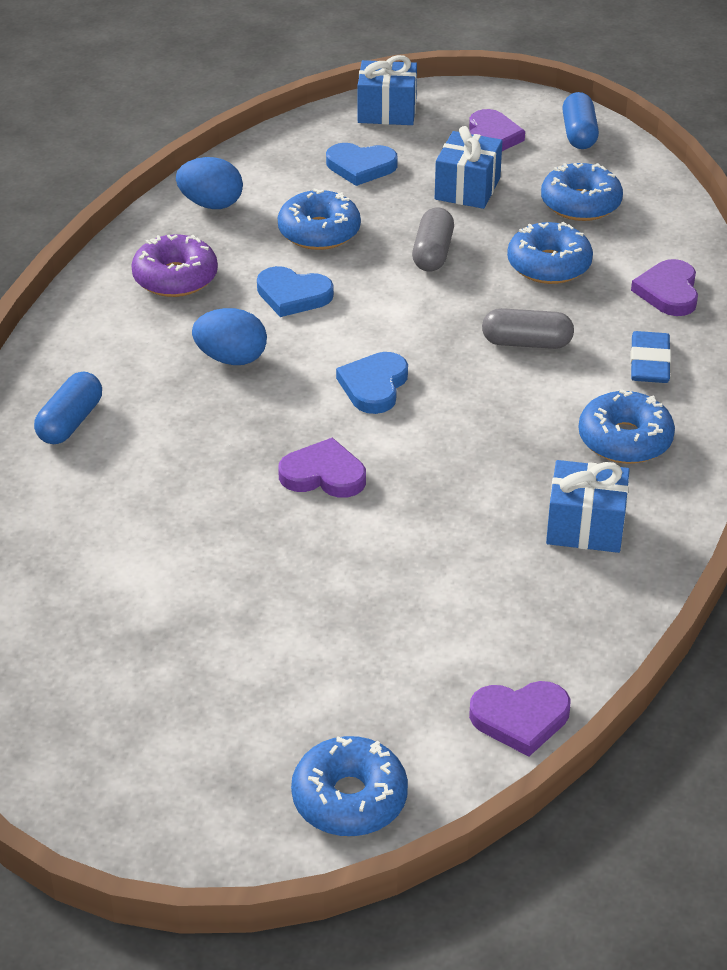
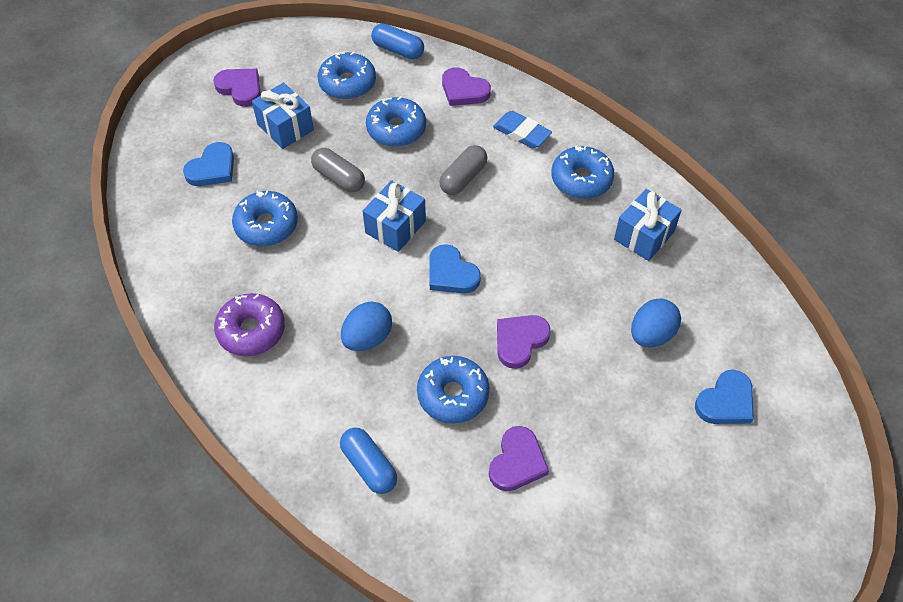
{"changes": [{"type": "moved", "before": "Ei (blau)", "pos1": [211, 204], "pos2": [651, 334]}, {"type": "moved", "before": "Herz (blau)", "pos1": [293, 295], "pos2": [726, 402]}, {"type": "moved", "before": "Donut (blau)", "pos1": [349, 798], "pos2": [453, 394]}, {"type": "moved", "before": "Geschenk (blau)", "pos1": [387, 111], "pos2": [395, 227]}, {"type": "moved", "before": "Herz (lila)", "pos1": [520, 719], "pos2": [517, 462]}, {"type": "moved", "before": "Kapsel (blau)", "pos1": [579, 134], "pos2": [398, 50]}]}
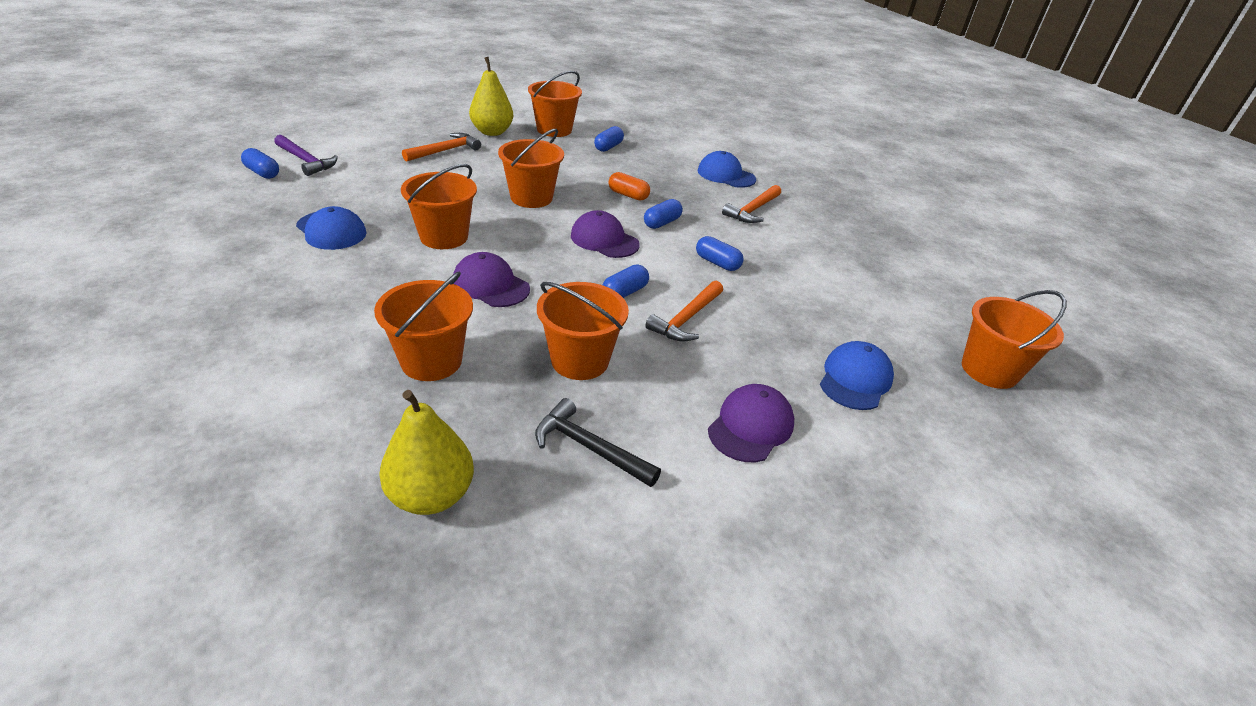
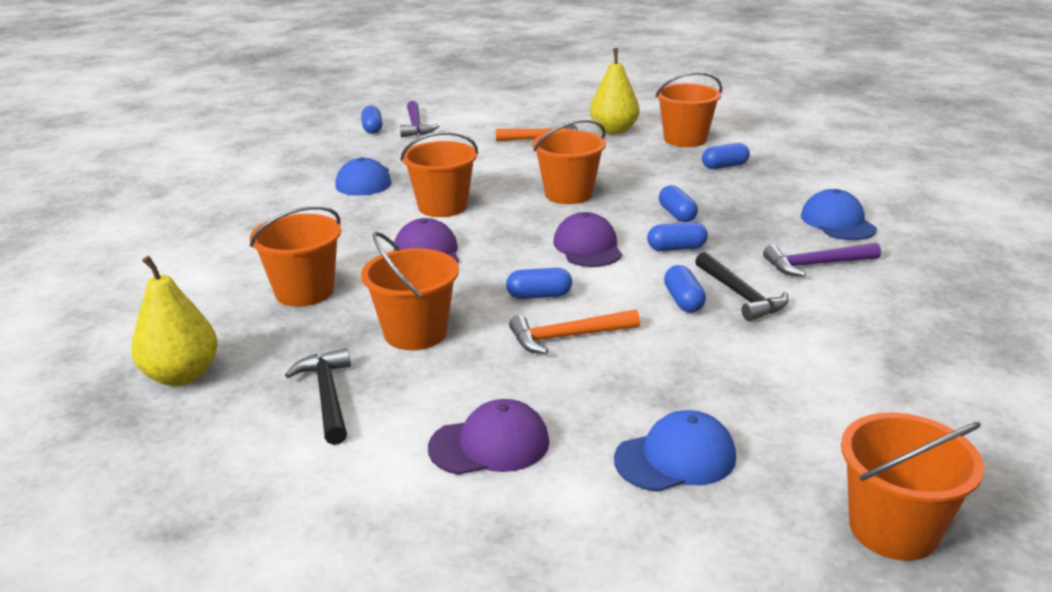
{"changes": [{"type": "added", "after": "Hammer (schwarz)", "pos2": [740, 295]}, {"type": "recoloured", "before": "Kapsel (orange)", "after": "Kapsel (blau)", "pos1": [628, 195], "pos2": [677, 214]}, {"type": "recoloured", "before": "Hammer (orange)", "after": "Hammer (lila)", "pos1": [753, 210], "pos2": [816, 265]}]}
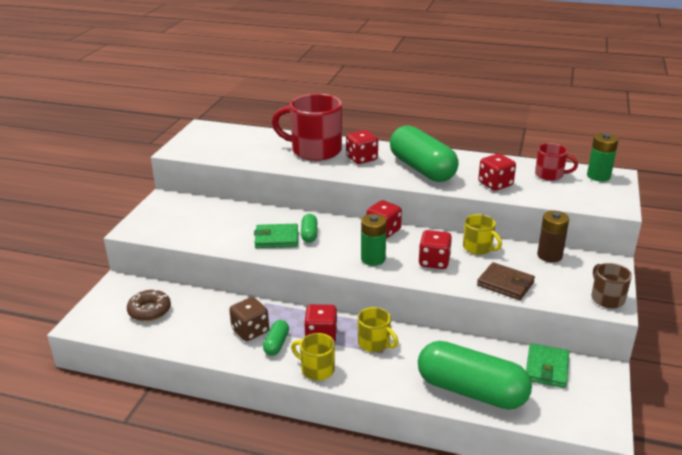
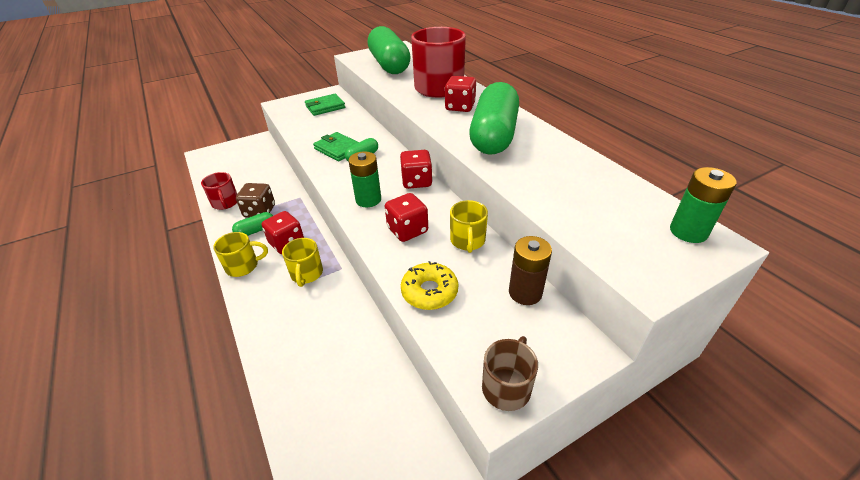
{"changes": [{"type": "removed", "before": "Donut (braun)", "pos1": [149, 311]}, {"type": "removed", "before": "Spielwürfel (rot)", "pos1": [495, 184]}, {"type": "moved", "before": "Kapsel (grün)", "pos1": [471, 391], "pos2": [389, 65]}, {"type": "moved", "before": "Geldbörse (grün)", "pos1": [546, 368], "pos2": [325, 107]}, {"type": "moved", "before": "Tasse (rot)", "pos1": [550, 175], "pos2": [225, 203]}, {"type": "replaced", "before": "Geldbörse (braun)", "after": "Donut (gelb)", "pos1": [505, 284], "pos2": [429, 291]}, {"type": "turned", "before": "Tasse (gelb)", "pos1": [316, 369], "pos2": [243, 266], "turn": 90}]}
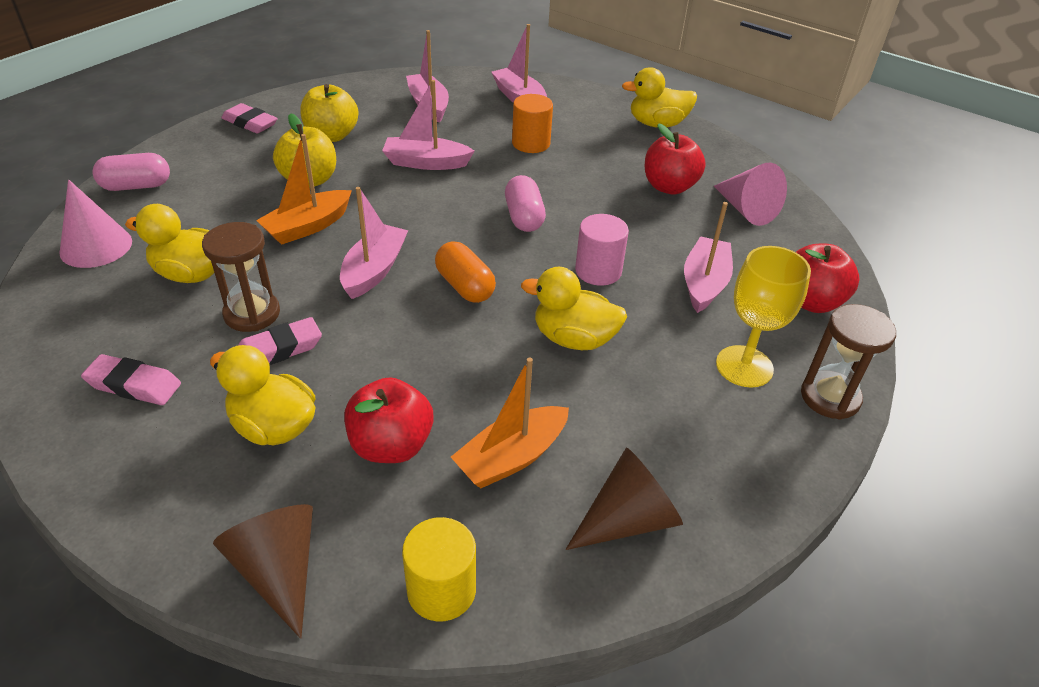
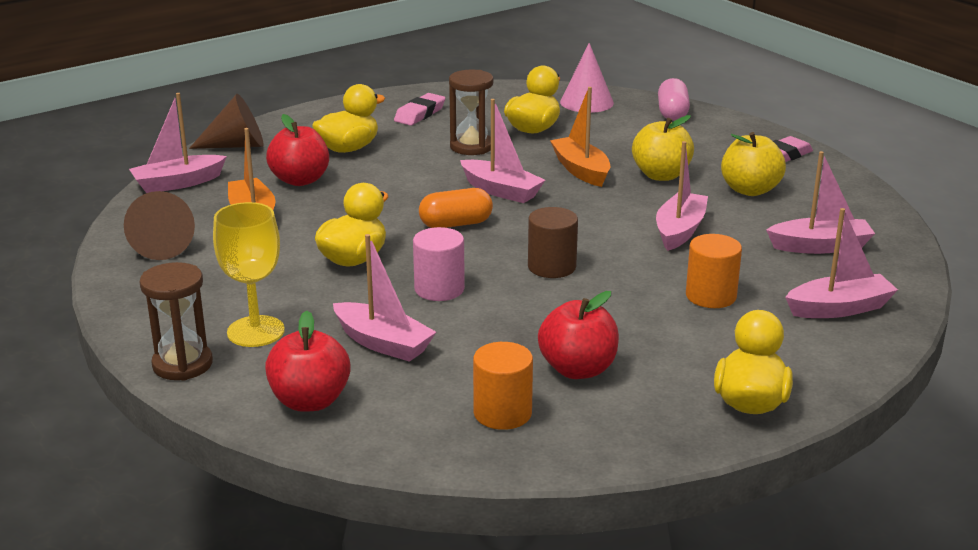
{"changes": [{"type": "removed", "before": "Radiergummi (rosa)", "pos1": [279, 349]}, {"type": "replaced", "before": "Vollzylinder (gelb)", "after": "Boot (rosa)", "pos1": [441, 590], "pos2": [178, 183]}, {"type": "replaced", "before": "Kapsel (rosa)", "after": "Vollzylinder (braun)", "pos1": [524, 217], "pos2": [552, 267]}, {"type": "replaced", "before": "Kegel (rosa)", "after": "Vollzylinder (orange)", "pos1": [746, 210], "pos2": [502, 413]}]}
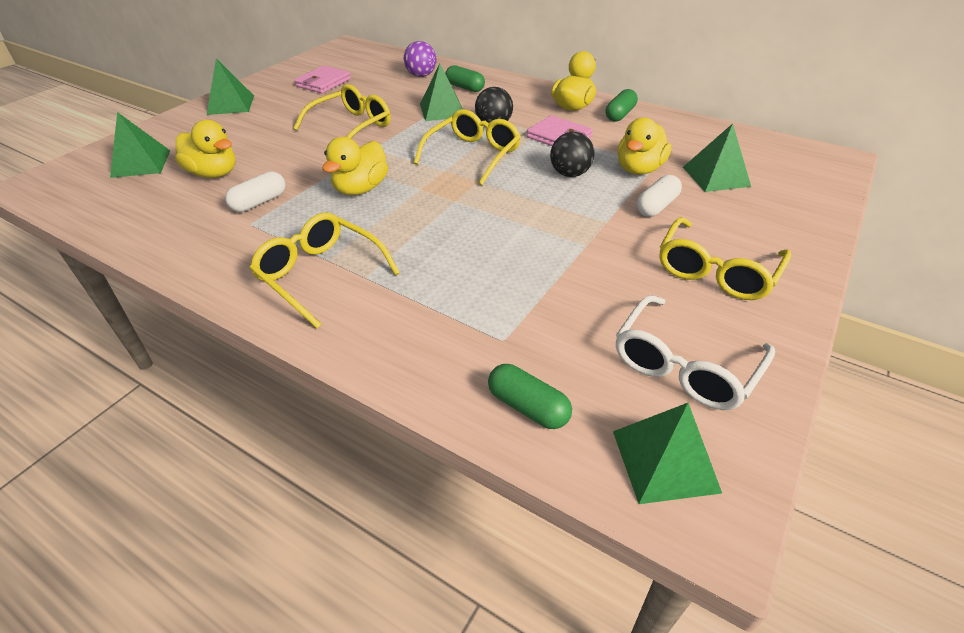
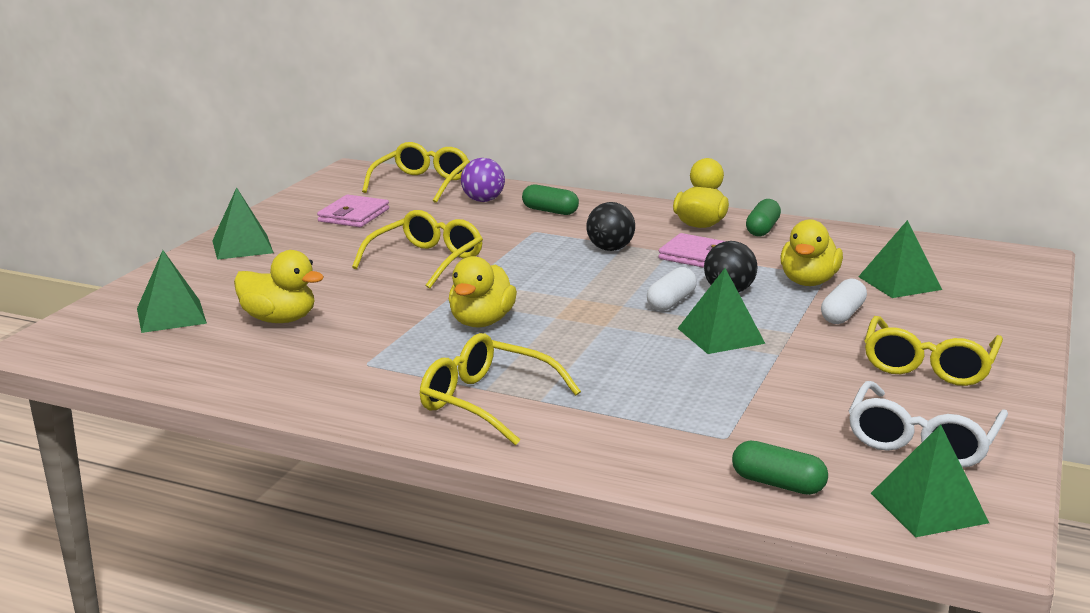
{"changes": [{"type": "moved", "before": "Kapsel (weiß)", "pos1": [259, 202], "pos2": [671, 302]}, {"type": "moved", "before": "Brille (gelb)", "pos1": [473, 155], "pos2": [422, 184]}, {"type": "moved", "before": "Pyramide (grün)", "pos1": [442, 110], "pos2": [721, 335]}]}
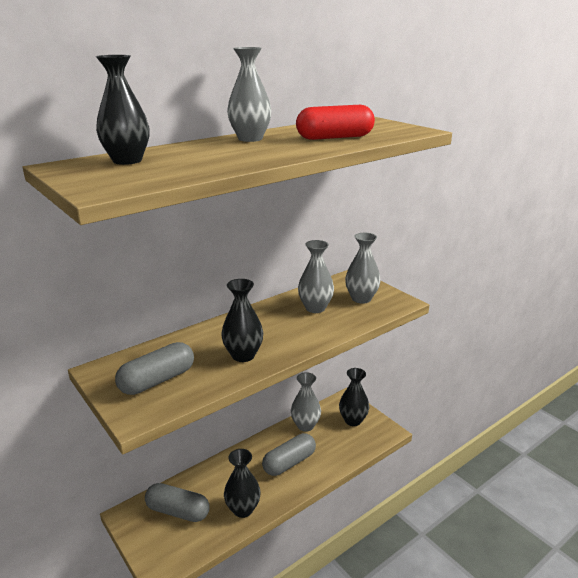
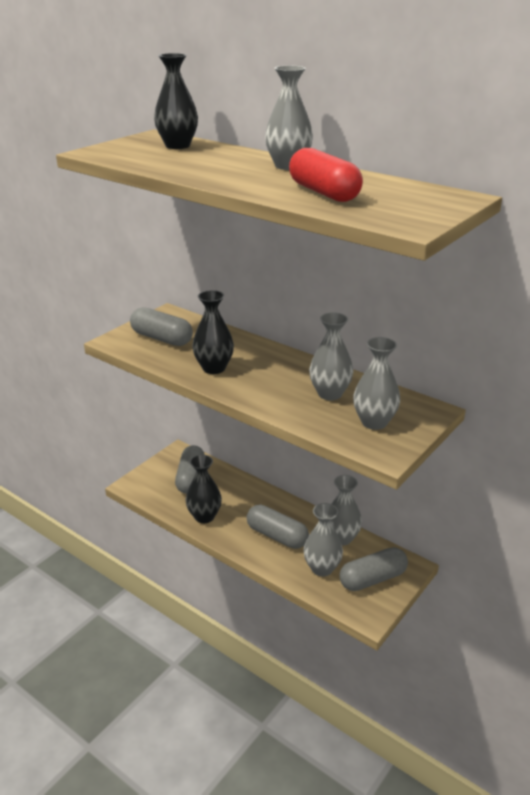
{"changes": [{"type": "added", "after": "Vase (grau)", "pos2": [322, 568]}, {"type": "replaced", "before": "Vase (schwarz)", "after": "Kapsel (grau)", "pos1": [353, 420], "pos2": [372, 579]}]}
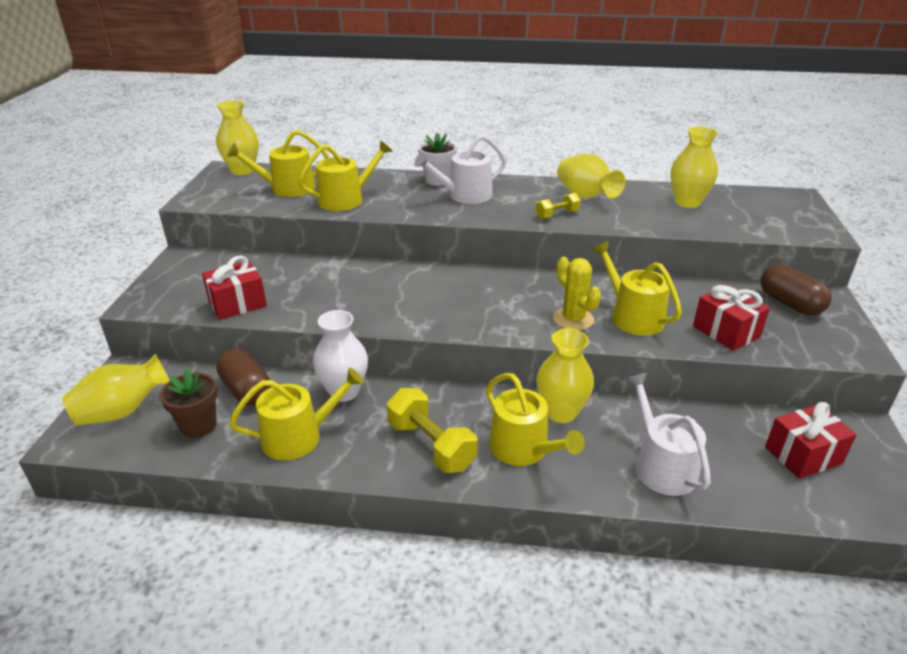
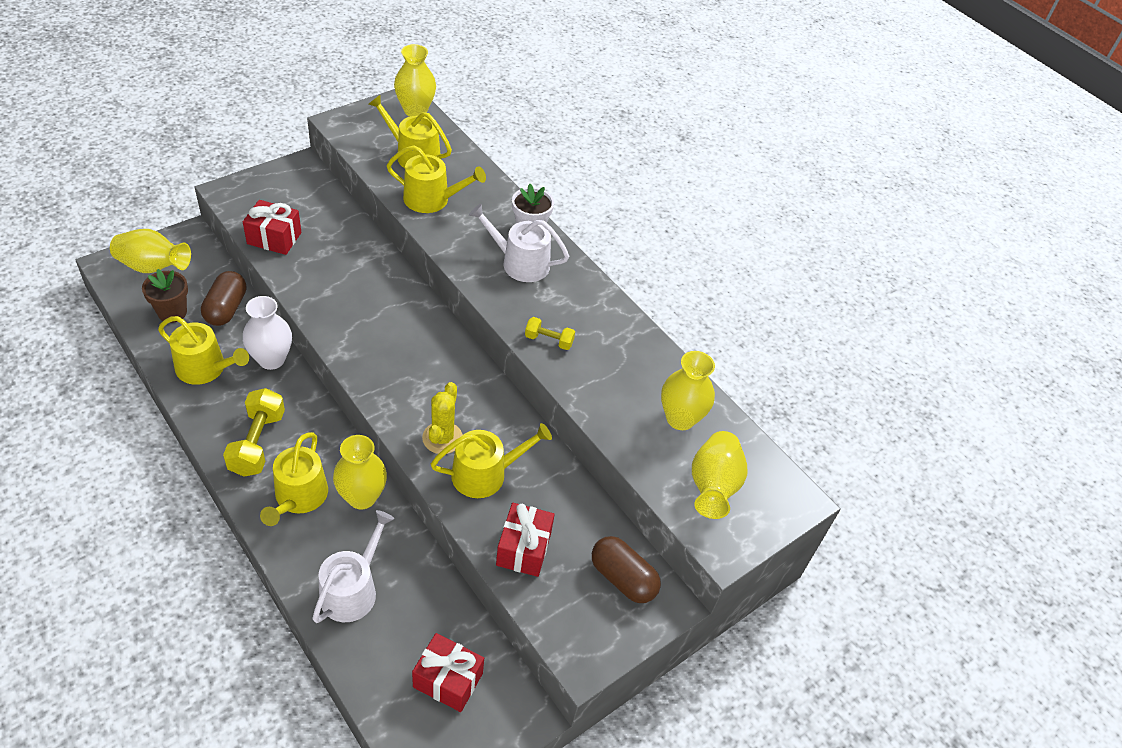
{"changes": [{"type": "moved", "before": "Vase (gelb)", "pos1": [585, 197], "pos2": [713, 486]}, {"type": "turned", "before": "Gießkanne (gelb)", "pos1": [632, 316], "pos2": [486, 474], "turn": 60}, {"type": "turned", "before": "Kapsel (braun)", "pos1": [790, 304], "pos2": [623, 578], "turn": -60}]}
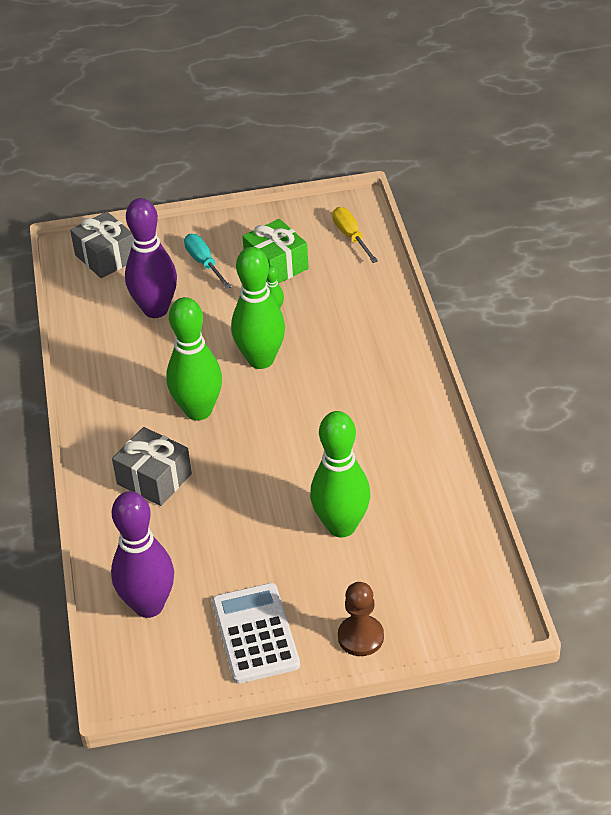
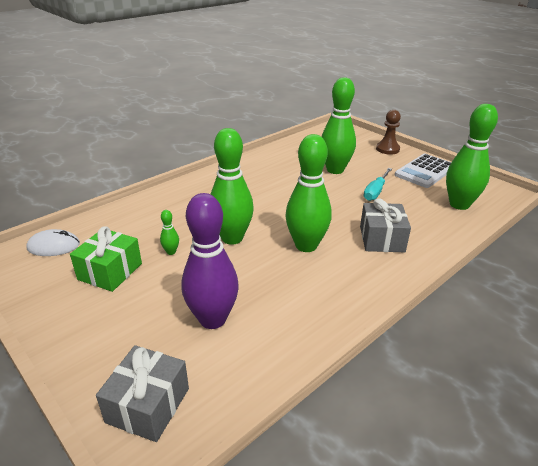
{"changes": [{"type": "moved", "before": "Schraubenzieher (türkis)", "pos1": [204, 263], "pos2": [375, 191]}, {"type": "replaced", "before": "Schraubenzieher (gelb)", "after": "Computermaus (weiß)", "pos1": [351, 237], "pos2": [54, 246]}, {"type": "recoloured", "before": "Bowlingkegel (lila)", "after": "Bowlingkegel (grün)", "pos1": [148, 605], "pos2": [459, 204]}]}
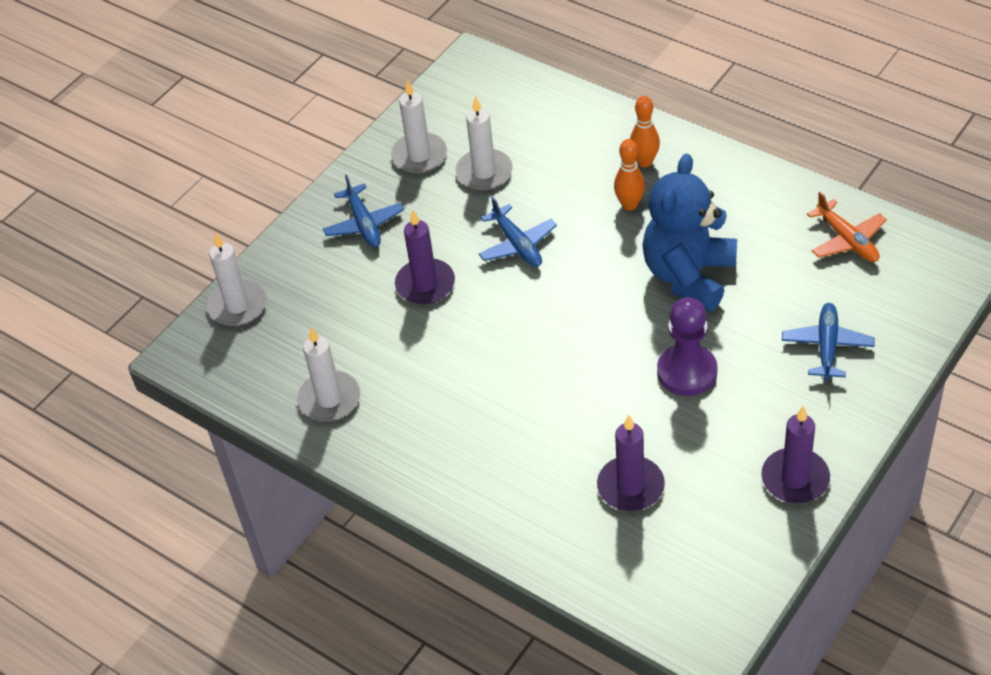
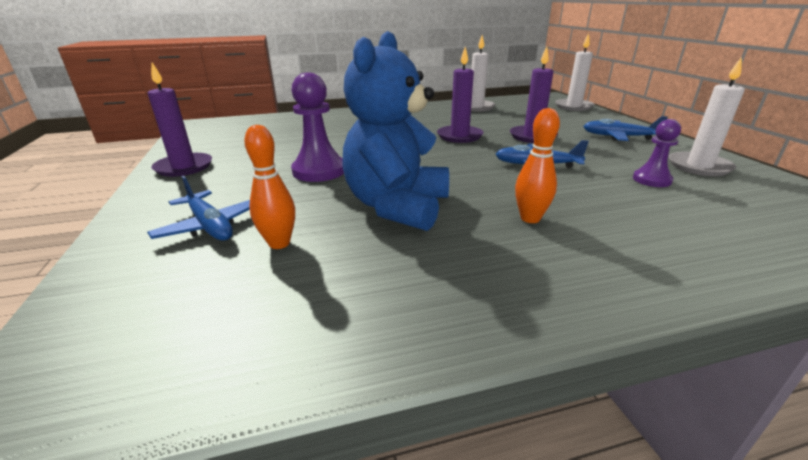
{"changes": [{"type": "removed", "before": "Flugzeug (orange)", "pos1": [847, 240]}, {"type": "moved", "before": "Kerze (lila)", "pos1": [630, 486], "pos2": [459, 136]}, {"type": "moved", "before": "Bowlingkegel (orange)", "pos1": [644, 162], "pos2": [279, 243]}, {"type": "replaced", "before": "Kerze (weiß)", "after": "Bauer (lila)", "pos1": [484, 172], "pos2": [651, 180]}, {"type": "turned", "before": "Teddybär (blau)", "pos1": [689, 276], "pos2": [397, 206], "turn": -135}]}
